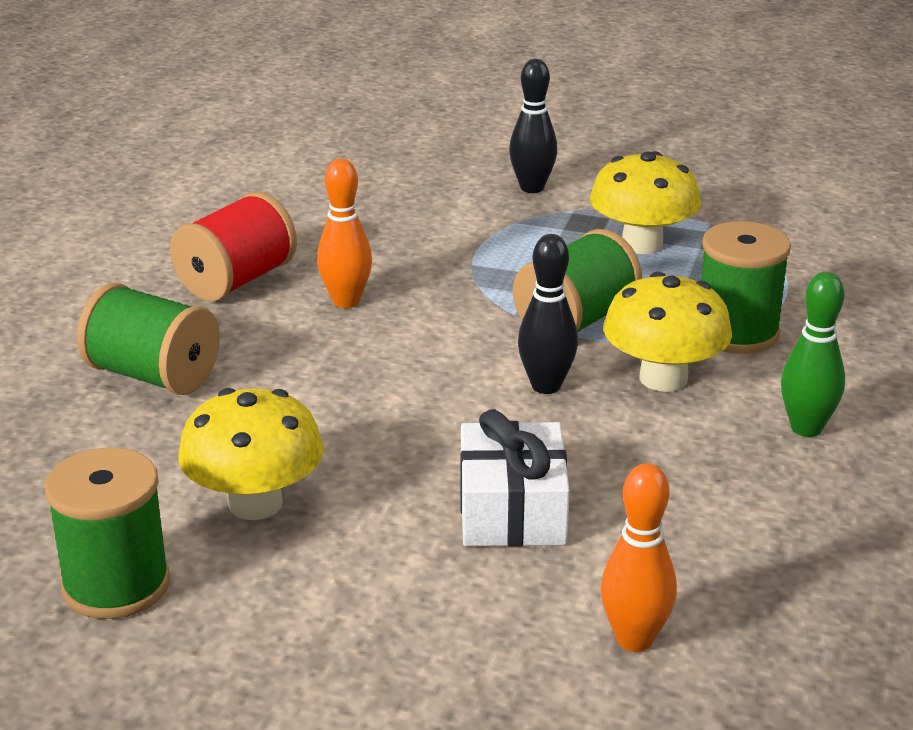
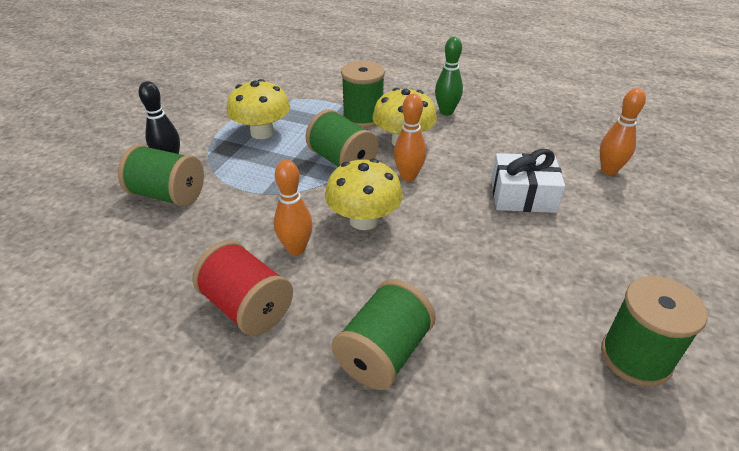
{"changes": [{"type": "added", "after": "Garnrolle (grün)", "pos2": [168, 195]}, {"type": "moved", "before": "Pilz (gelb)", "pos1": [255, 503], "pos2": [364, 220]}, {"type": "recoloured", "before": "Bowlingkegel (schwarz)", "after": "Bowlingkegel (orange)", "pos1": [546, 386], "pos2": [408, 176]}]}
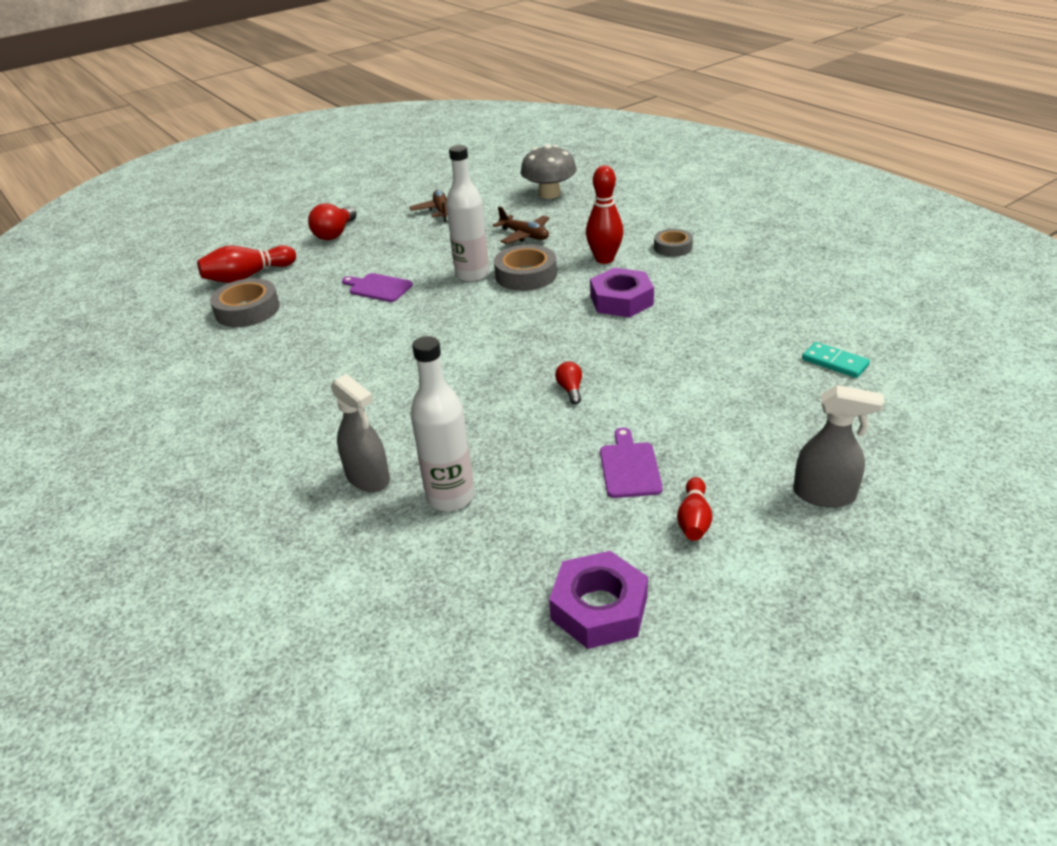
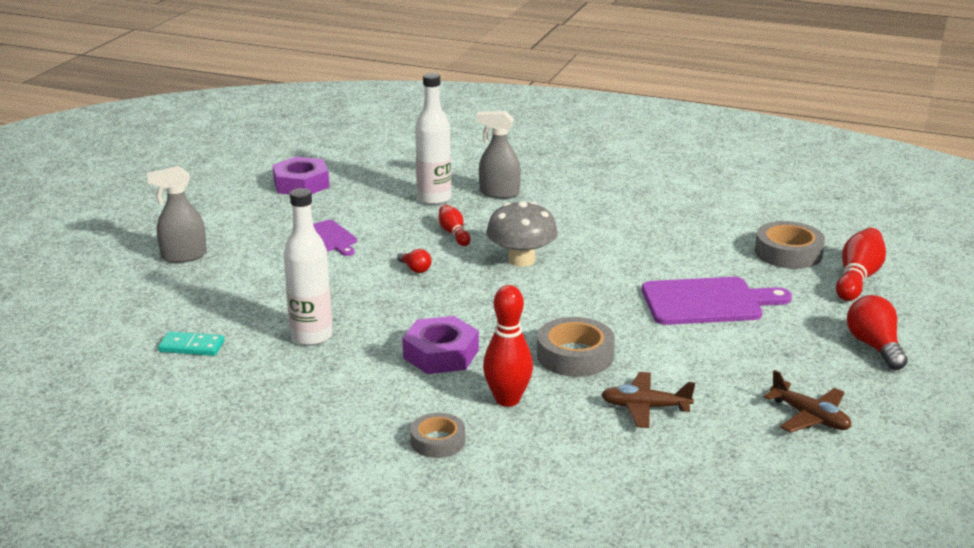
{"changes": [{"type": "moved", "before": "Flasche (weiß)", "pos1": [472, 275], "pos2": [311, 336]}, {"type": "moved", "before": "Pilz (grau)", "pos1": [549, 194], "pos2": [521, 260]}, {"type": "moved", "before": "Bowlingkegel (rot)", "pos1": [694, 520], "pos2": [454, 233]}, {"type": "resized", "before": "Schneidebrett (lila)", "pos1": [378, 288], "pos2": [707, 302], "scale": 1.72}]}
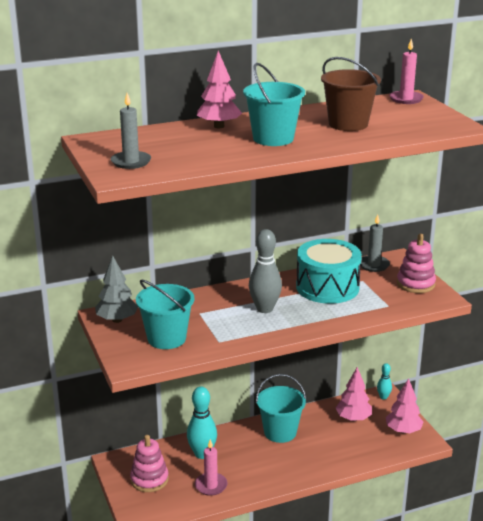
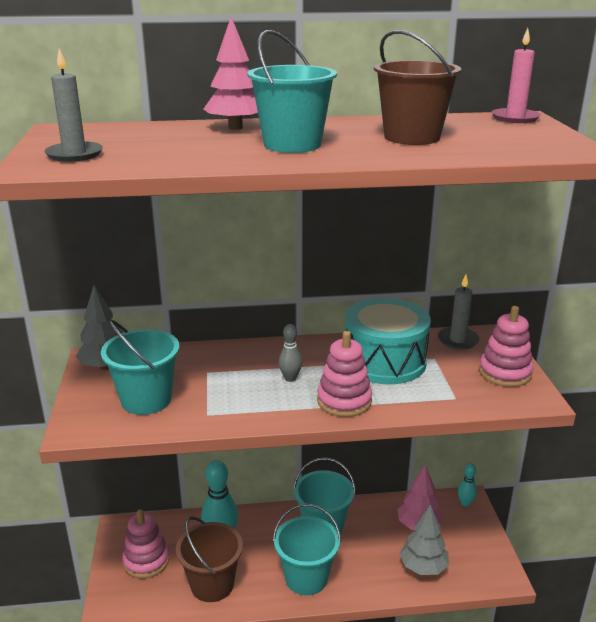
{"changes": [{"type": "removed", "before": "Baum (rosa)", "pos1": [403, 430]}, {"type": "added", "after": "Eimer (türkis)", "pos2": [306, 578]}, {"type": "added", "after": "Stapelspielzeug (rosa)", "pos2": [344, 401]}, {"type": "added", "after": "Baum (grau)", "pos2": [423, 567]}, {"type": "replaced", "before": "Kerze (rosa)", "after": "Eimer (braun)", "pos1": [211, 485], "pos2": [212, 584]}, {"type": "resized", "before": "Bowlingkegel (grau)", "pos1": [265, 309], "pos2": [290, 378], "scale": 0.54}]}
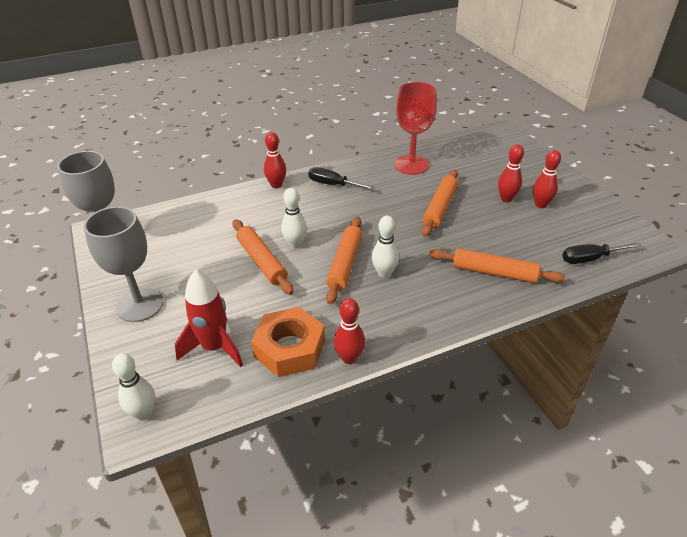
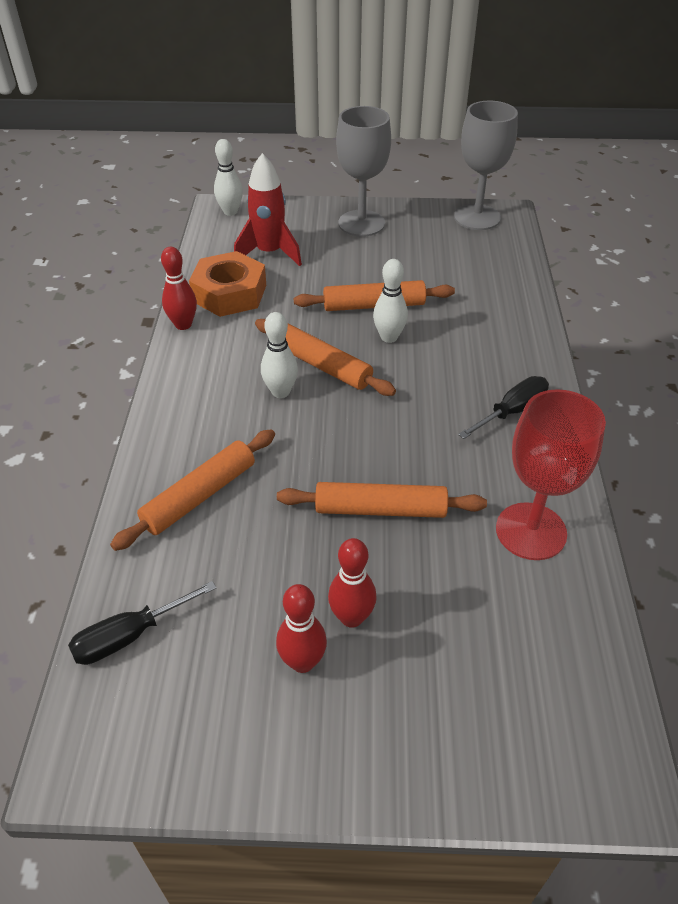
{"changes": [{"type": "removed", "before": "Bowlingkegel (rot)", "pos1": [276, 185]}, {"type": "turned", "before": "Nudelholz (orange)", "pos1": [440, 208], "pos2": [380, 509], "turn": -45}, {"type": "turned", "before": "Schraubenzieher (schwarz)", "pos1": [591, 259], "pos2": [130, 636], "turn": -135}]}
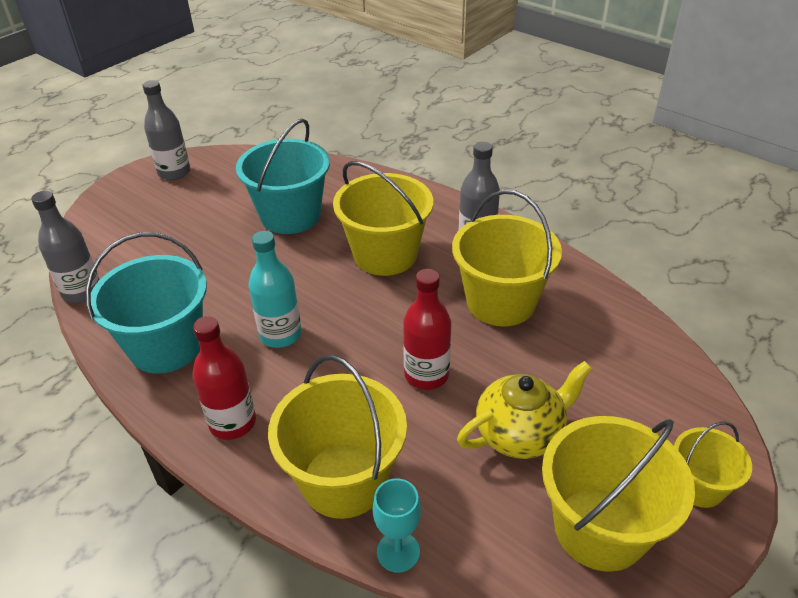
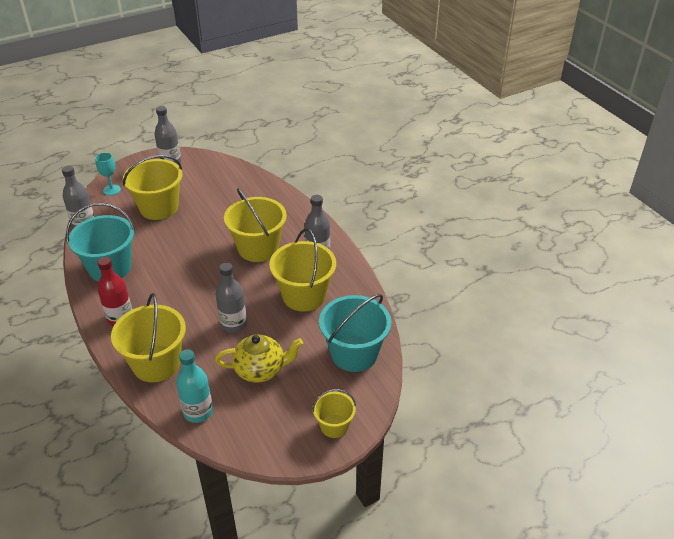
{"changes": [{"type": "moved", "before": "Eimer (türkis)", "pos1": [290, 215], "pos2": [354, 353]}, {"type": "moved", "before": "Flasche (türkis)", "pos1": [280, 334], "pos2": [198, 412]}, {"type": "moved", "before": "Kelch (türkis)", "pos1": [398, 552], "pos2": [112, 190]}, {"type": "moved", "before": "Eimer (gelb)", "pos1": [600, 528], "pos2": [159, 207]}, {"type": "recoloured", "before": "Flasche (rot)", "after": "Flasche (grau)", "pos1": [426, 375], "pos2": [233, 324]}]}
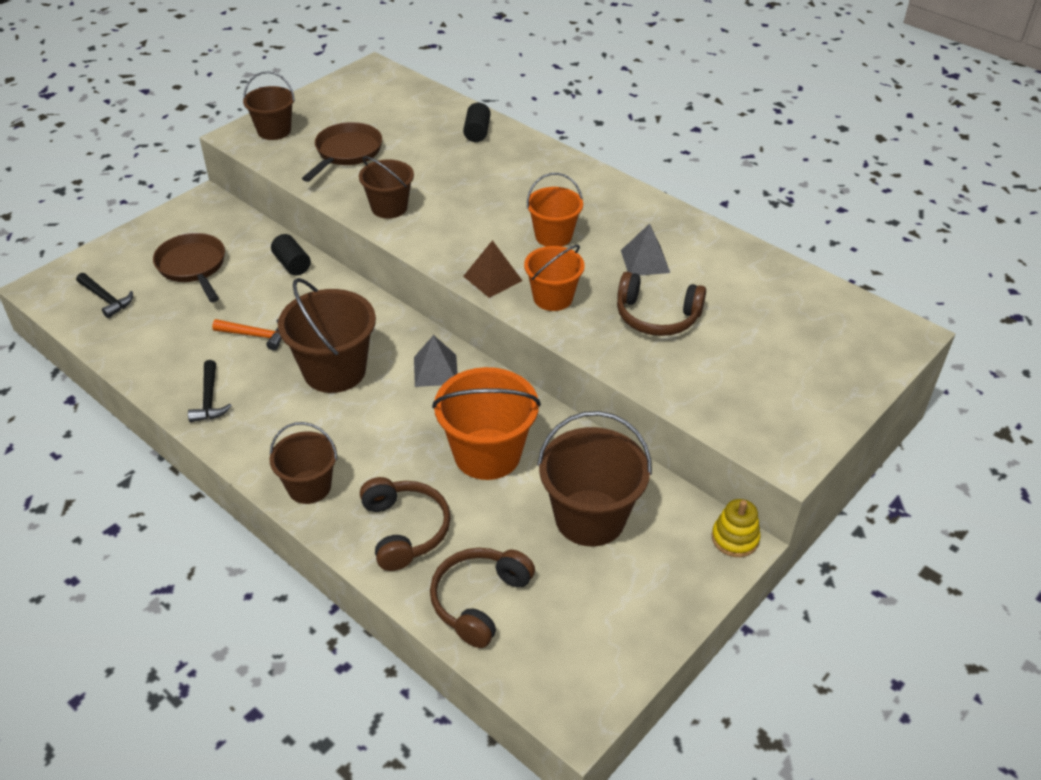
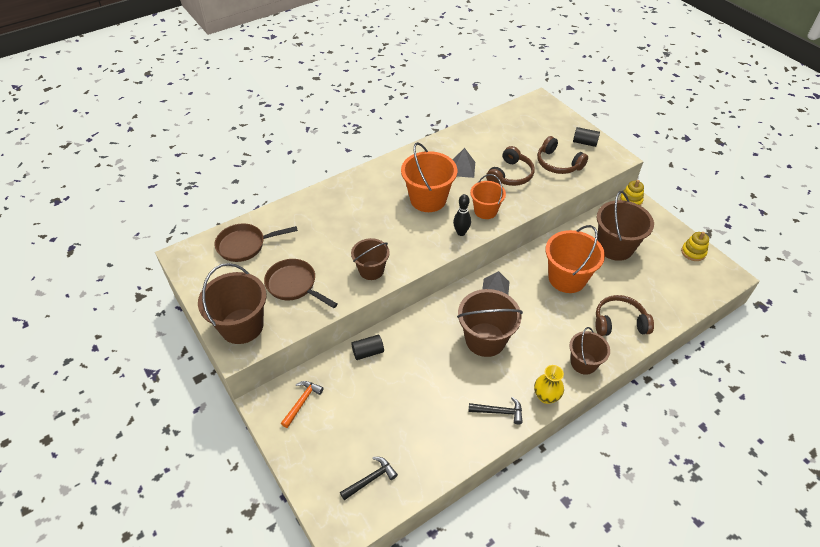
{"changes": [{"type": "added", "after": "Vase (gelb)", "pos2": [546, 396]}, {"type": "added", "after": "Stapelspielzeug (gelb)", "pos2": [693, 252]}, {"type": "moved", "before": "Pfanne (braun)", "pos1": [193, 267], "pos2": [245, 245]}, {"type": "moved", "before": "Hammer (orange)", "pos1": [255, 335], "pos2": [302, 402]}, {"type": "moved", "before": "Kopfhörer (braun)", "pos1": [479, 601], "pos2": [558, 163]}, {"type": "moved", "before": "Vollzylinder (schwarz)", "pos1": [477, 132], "pos2": [584, 142]}, {"type": "replaced", "before": "Pyramide (braun)", "after": "Bowlingkegel (schwarz)", "pos1": [492, 278], "pos2": [461, 232]}, {"type": "resized", "before": "Eimer (braun)", "pos1": [274, 131], "pos2": [242, 326], "scale": 1.59}, {"type": "resized", "before": "Eimer (orange)", "pos1": [553, 236], "pos2": [428, 199], "scale": 1.59}]}
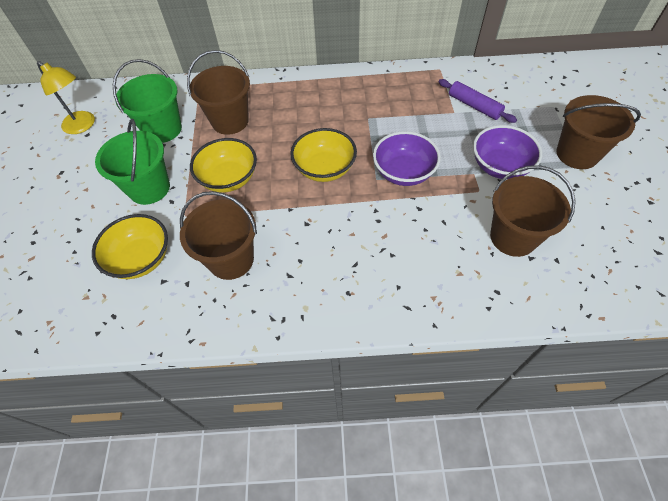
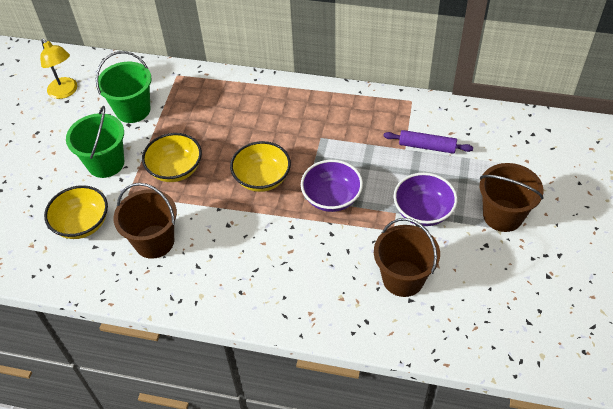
{"changes": [{"type": "removed", "before": "Eimer (braun)", "pos1": [230, 121]}, {"type": "turned", "before": "Nudelholz (lila)", "pos1": [474, 106], "pos2": [427, 146], "turn": -45}]}
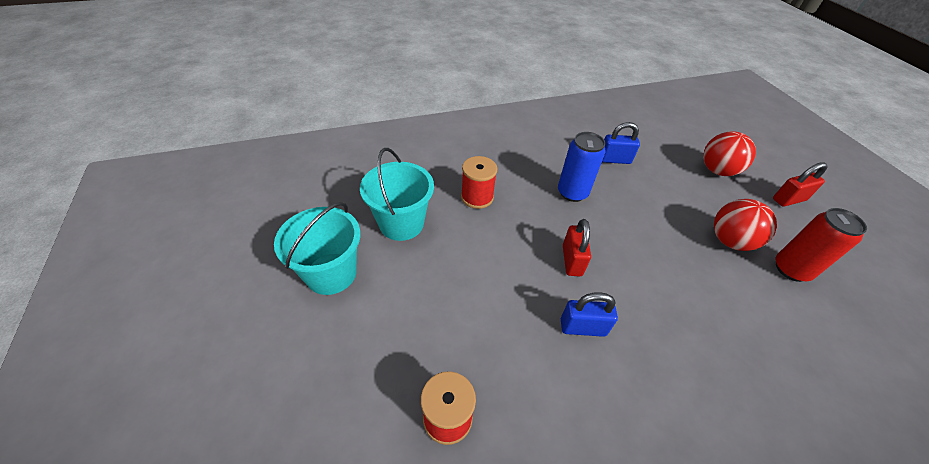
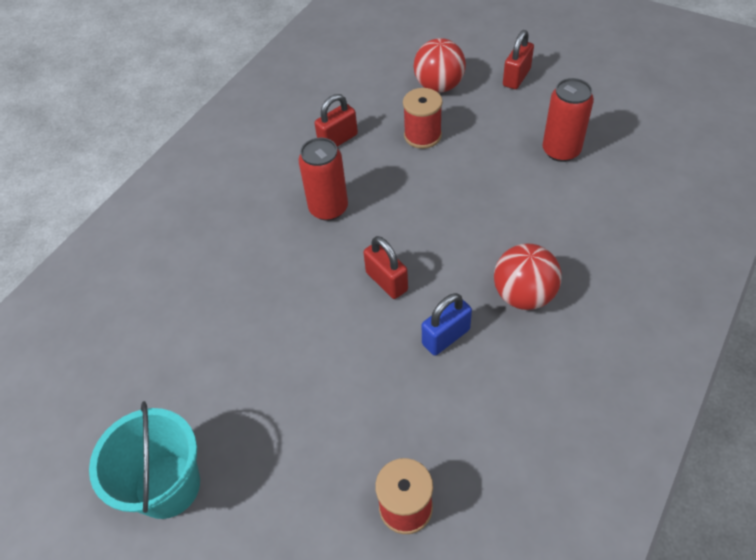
{"changes": [{"type": "removed", "before": "Eimer (türkis)", "pos1": [401, 223]}, {"type": "moved", "before": "Garnrolle (rot)", "pos1": [477, 197], "pos2": [422, 135]}, {"type": "moved", "before": "Ball (rot)", "pos1": [730, 241], "pos2": [523, 295]}, {"type": "recoloured", "before": "Dose (blau)", "after": "Dose (rot)", "pos1": [572, 193], "pos2": [328, 208]}, {"type": "recoloured", "before": "Vorhängeschloss (blau)", "after": "Vorhängeschloss (rot)", "pos1": [614, 159], "pos2": [338, 140]}]}
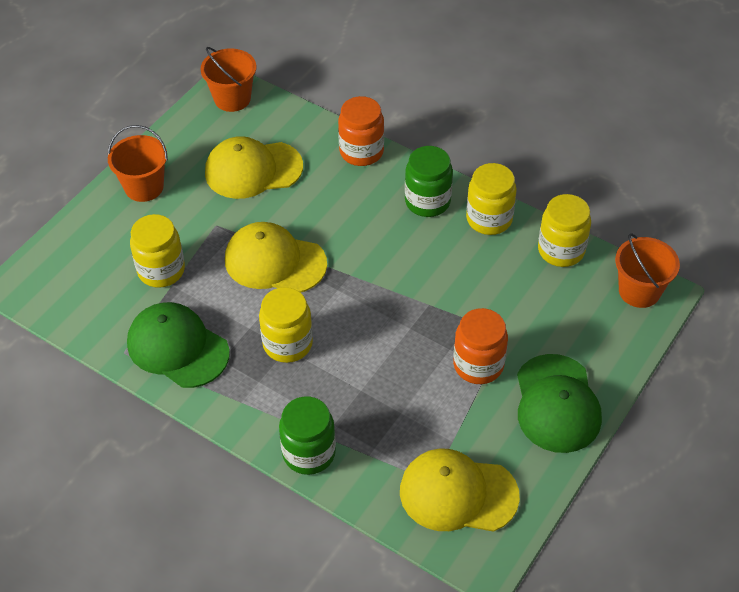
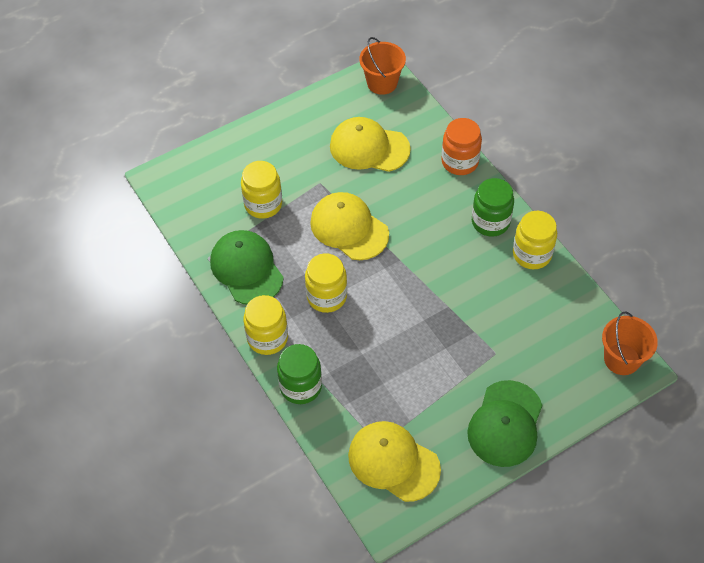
{"changes": [{"type": "removed", "before": "Eimer (orange)", "pos1": [144, 187]}, {"type": "removed", "before": "Einmachglas (orange)", "pos1": [478, 365]}, {"type": "moved", "before": "Einmachglas (gelb)", "pos1": [561, 250], "pos2": [267, 338]}]}
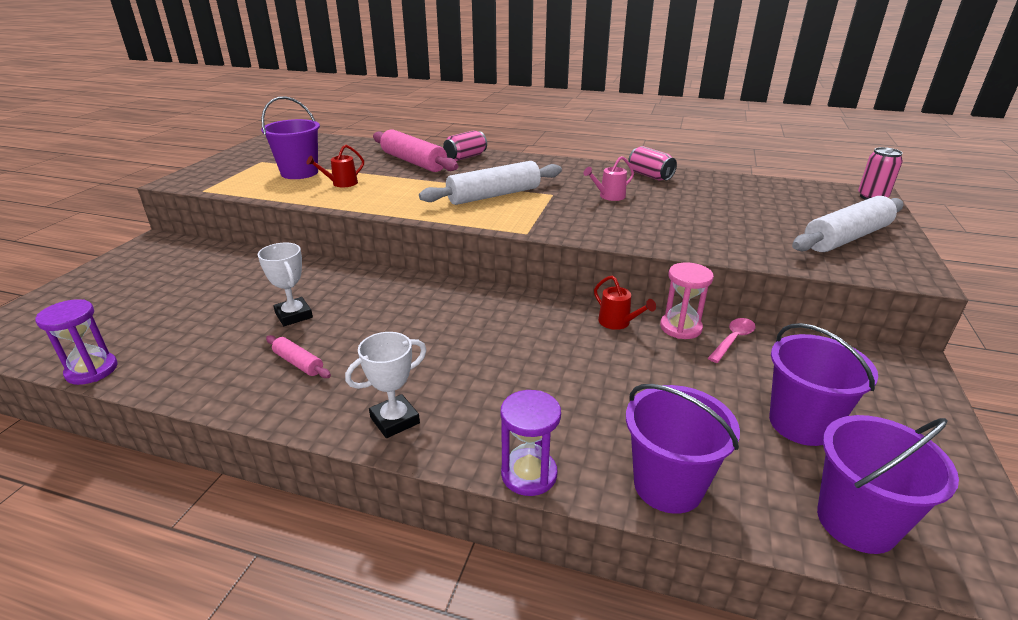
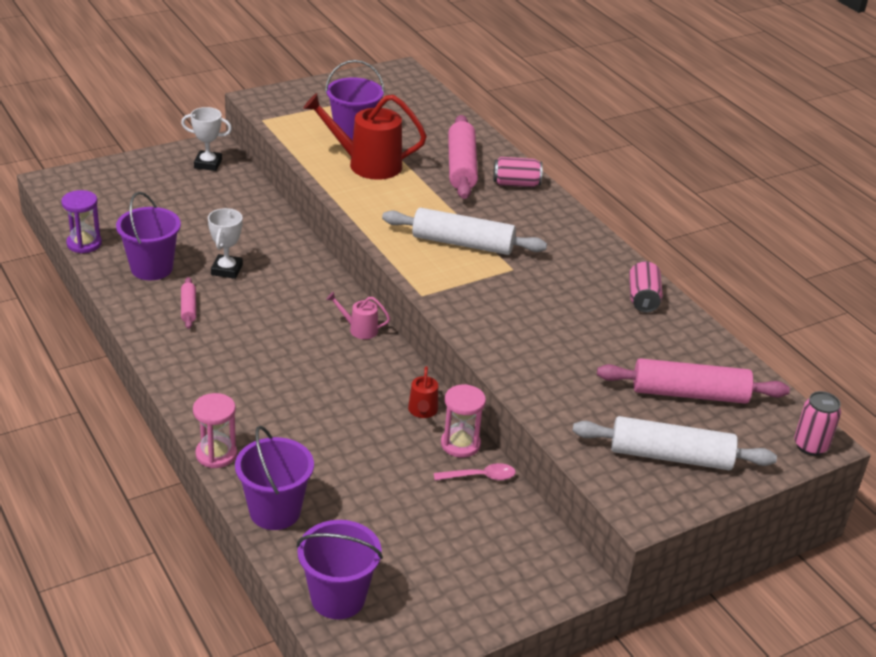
{"changes": [{"type": "added", "after": "Nudelholz (rosa)", "pos2": [689, 394]}, {"type": "moved", "before": "Pokal (weiß)", "pos1": [395, 420], "pos2": [208, 164]}, {"type": "moved", "before": "Gießkanne (rosa)", "pos1": [609, 196], "pos2": [359, 329]}, {"type": "moved", "before": "Eimer (lila)", "pos1": [801, 424], "pos2": [151, 268]}, {"type": "recoloured", "before": "Sanduhr (lila)", "after": "Sanduhr (rosa)", "pos1": [529, 474], "pos2": [216, 454]}, {"type": "resized", "before": "Gießkanne (rot)", "pos1": [341, 183], "pos2": [367, 164], "scale": 2.07}]}
